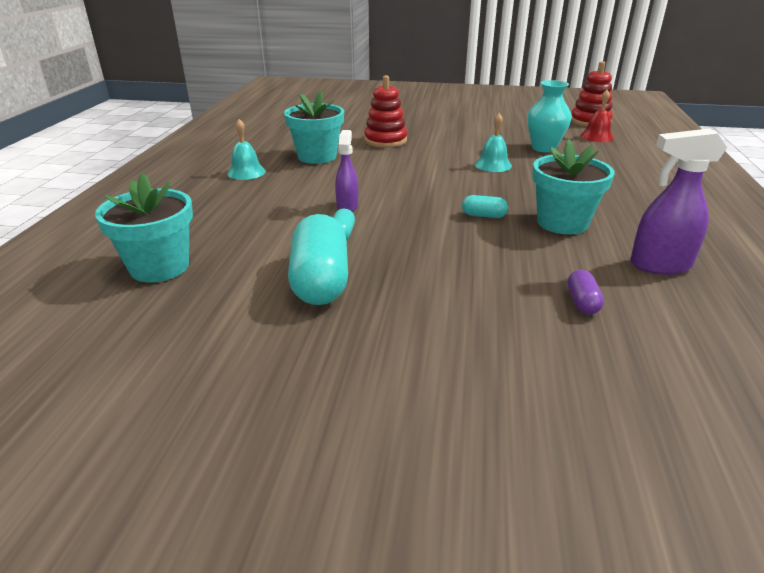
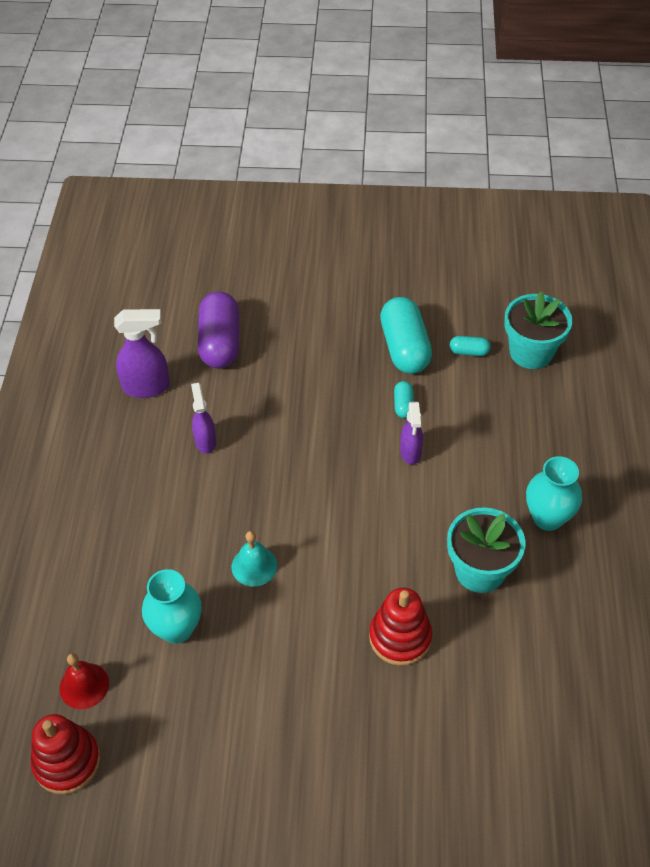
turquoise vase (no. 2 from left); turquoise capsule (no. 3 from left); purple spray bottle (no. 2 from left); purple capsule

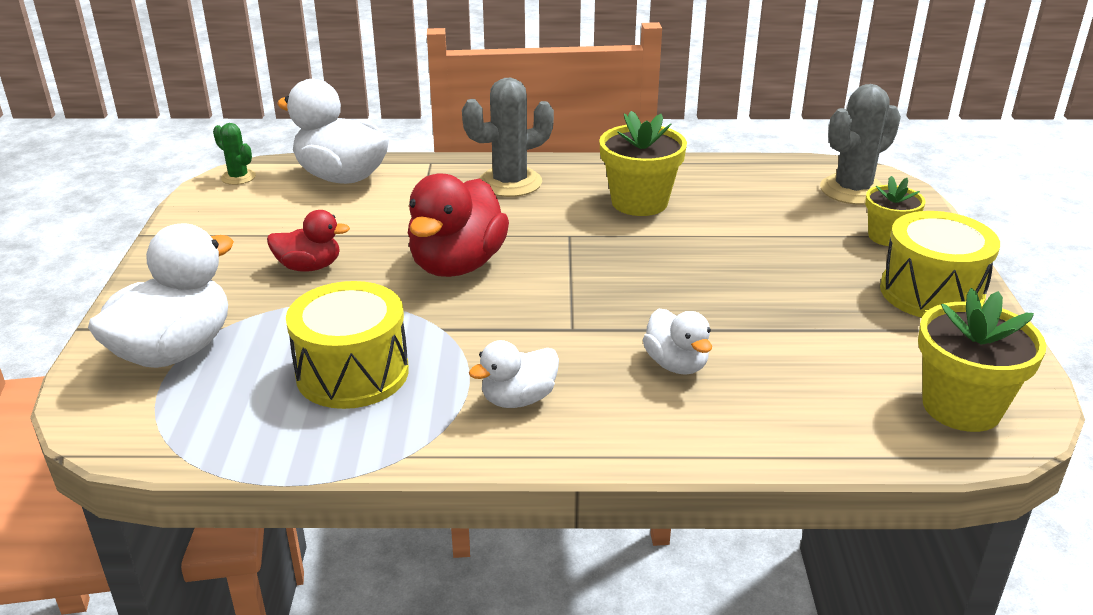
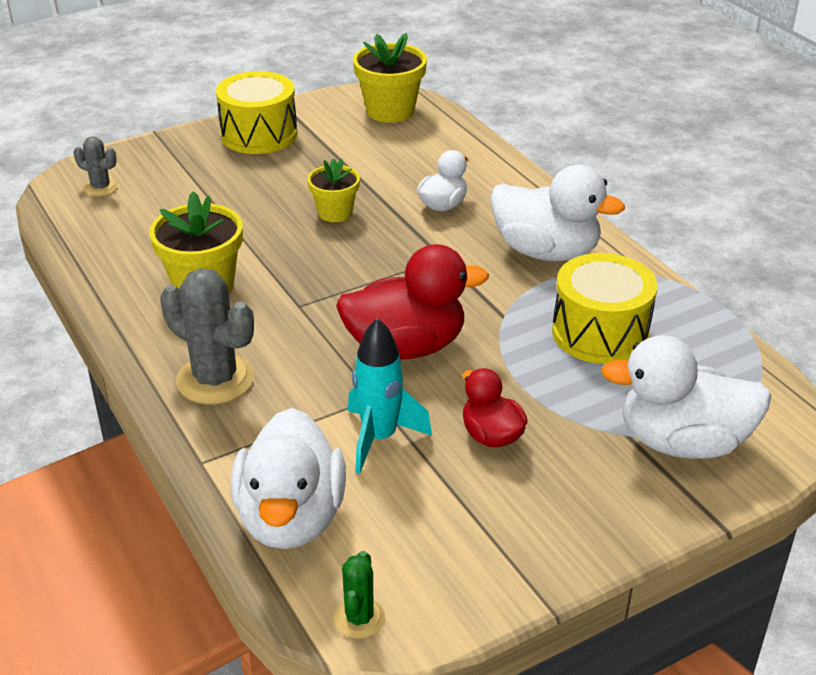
white duck (no. 3 from left); grey cactus (no. 1 from left); yellow flower pot (no. 2 from left); turquoise rocket

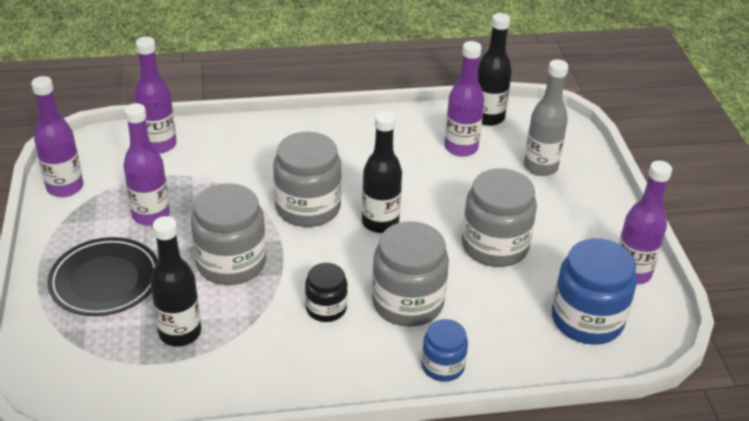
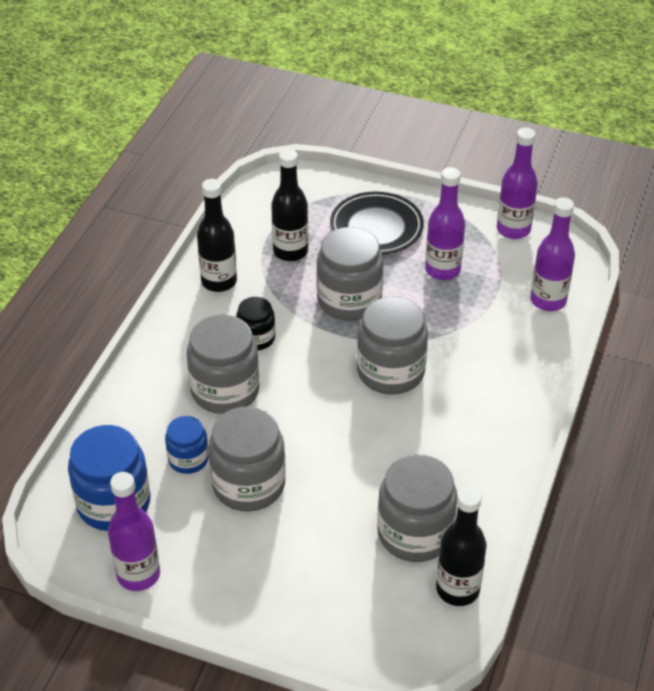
black bottle (no. 1 from left); blue jar (no. 2 from left); grey jar (no. 5 from left); grey bottle

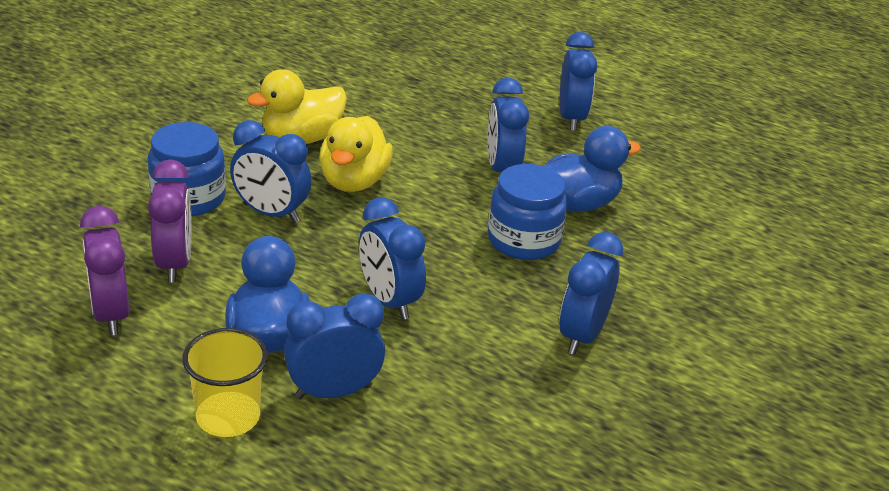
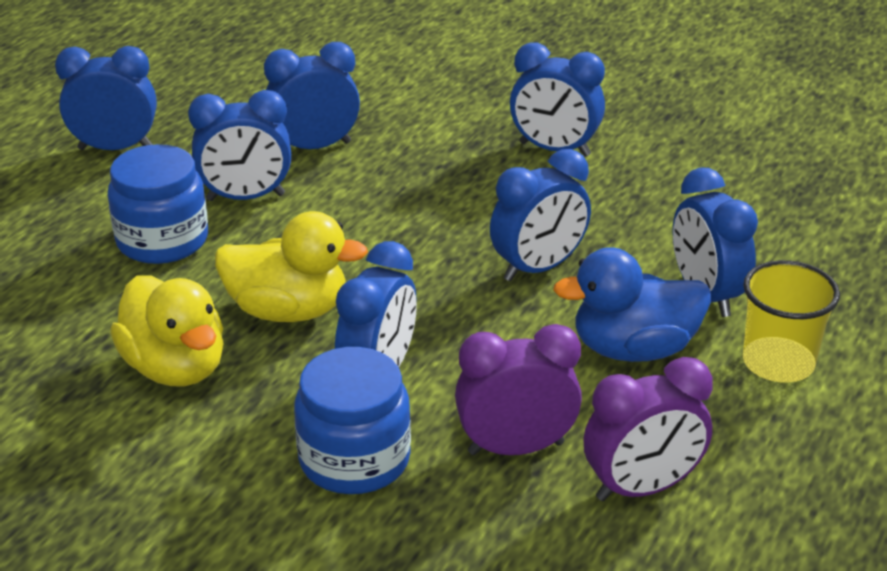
blue jar (no. 1 from left); blue clock (no. 3 from left)

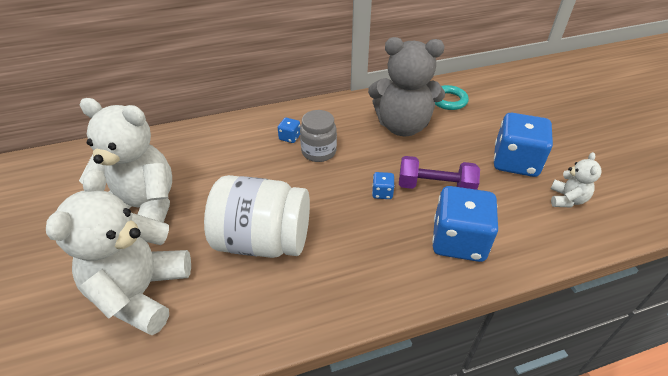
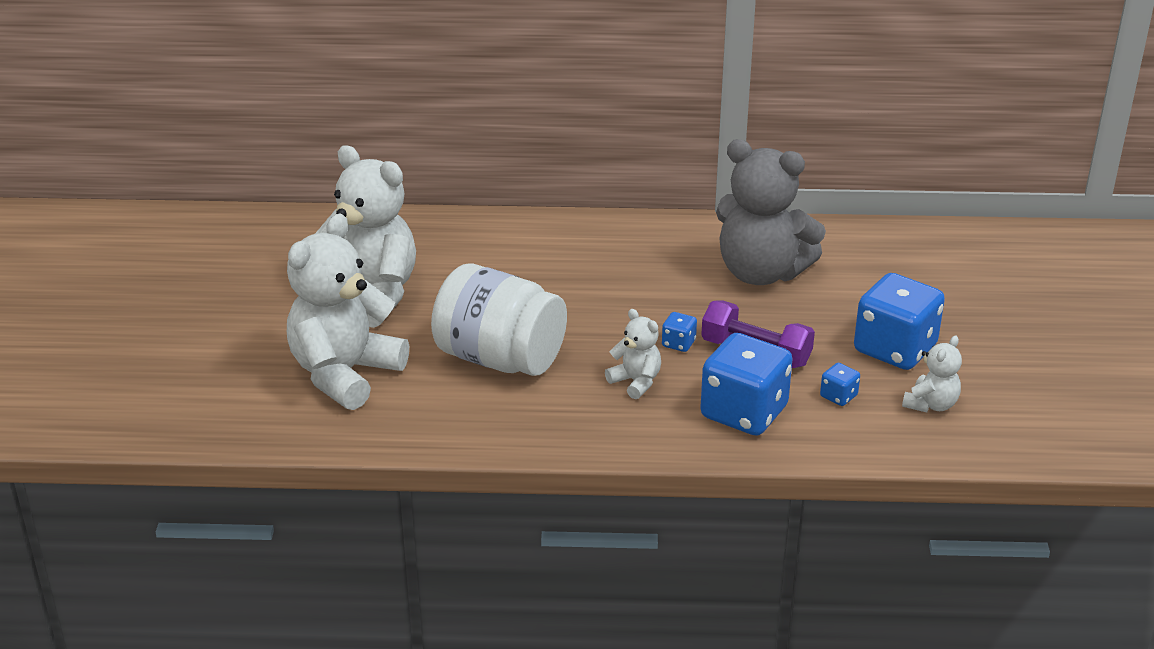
blue dice (no. 3 from left); grey jar; turquoise ring; white teddy bear (no. 3 from left)

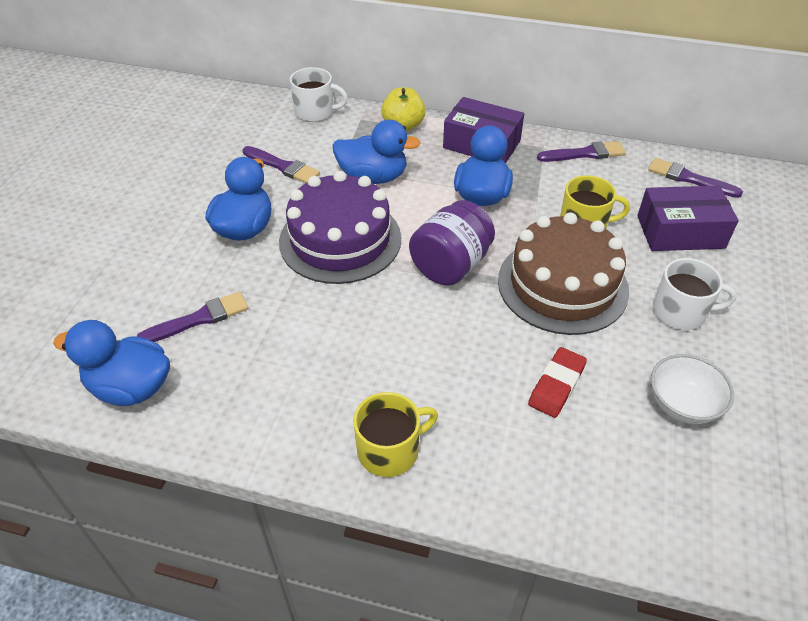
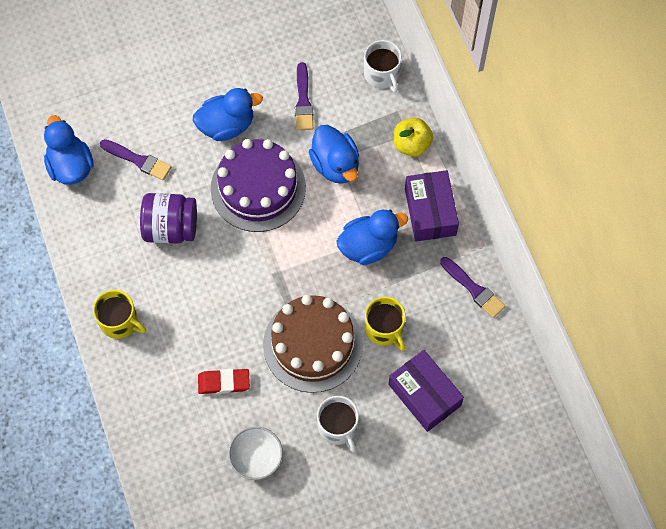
purple jar; purple brush (no. 4 from left in the first image)

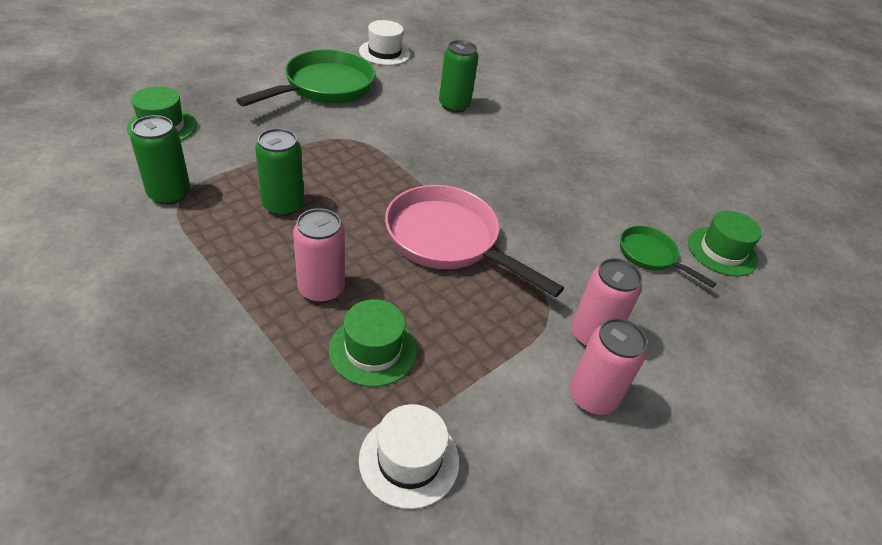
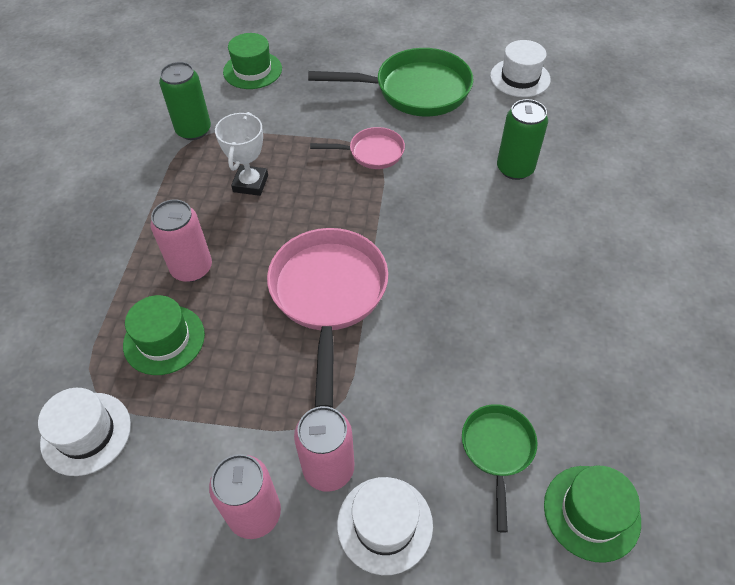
white trophy; pink pan (no. 2 from left); white hat (no. 2 from left)

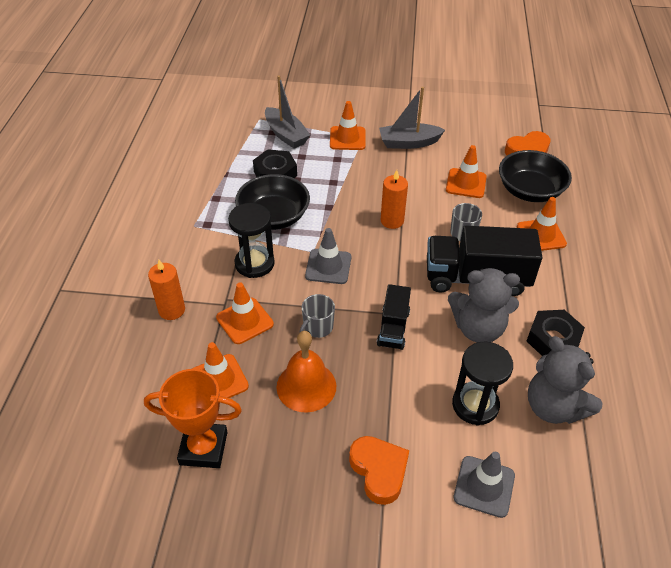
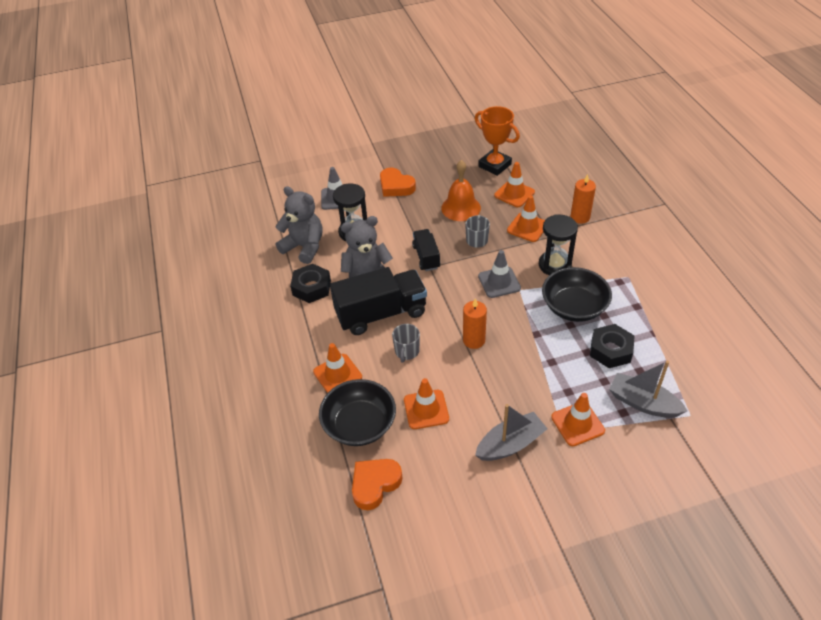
orange trophy

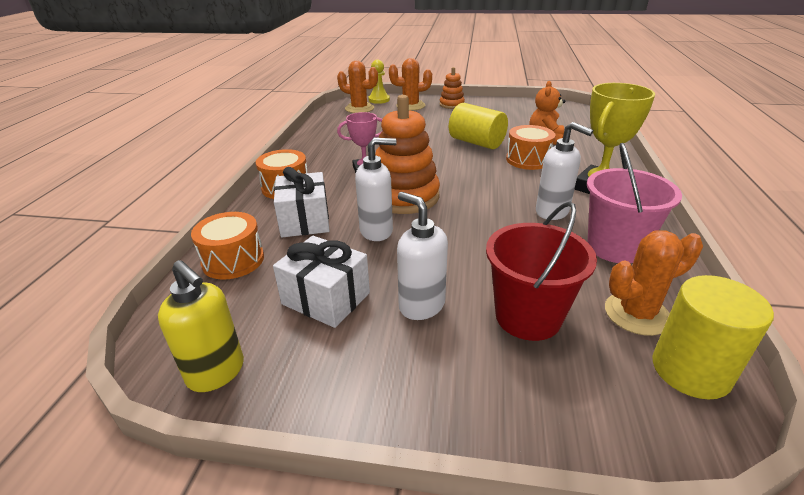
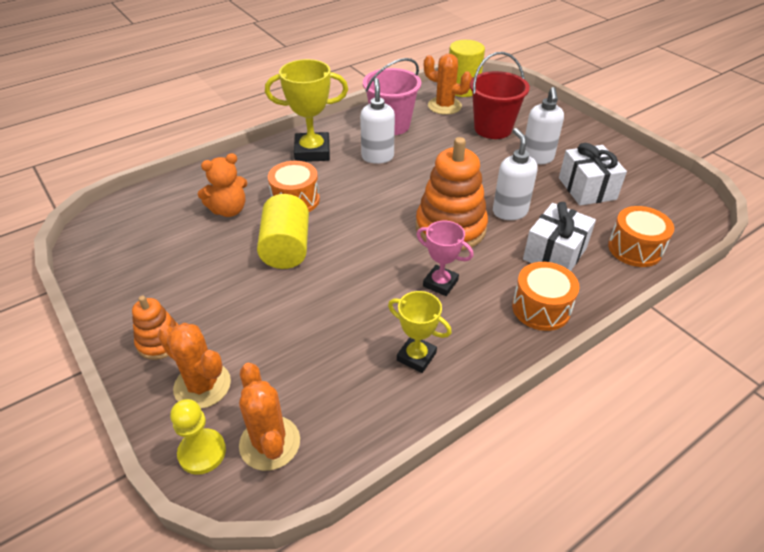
yellow soap dispenser; white soap dispenser (no. 2 from left); yellow trophy (no. 2 from left)

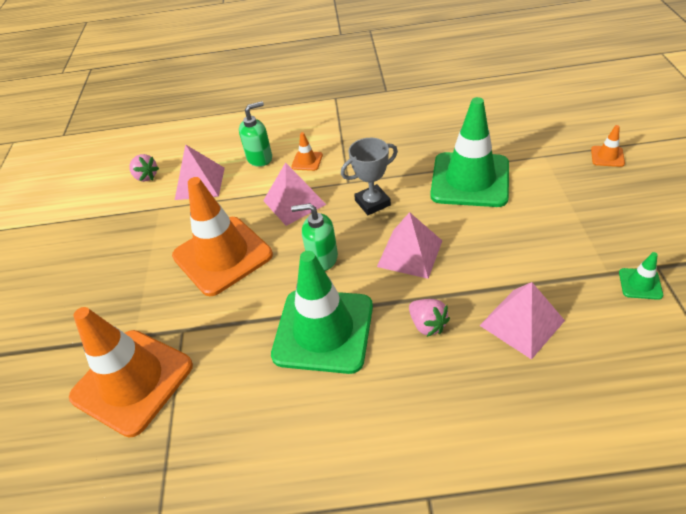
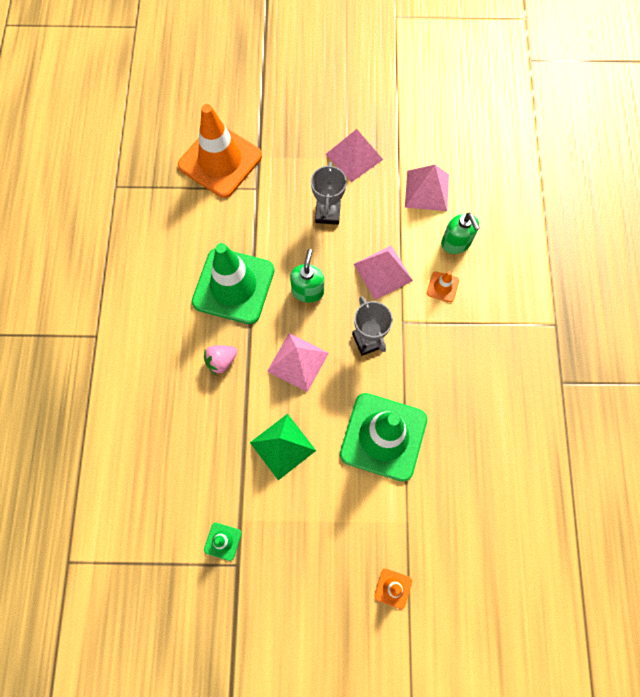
pink strawberry (no. 1 from left in the first image); grey trophy (no. 1 from left); pink pyramid (no. 2 from left); green pyramid

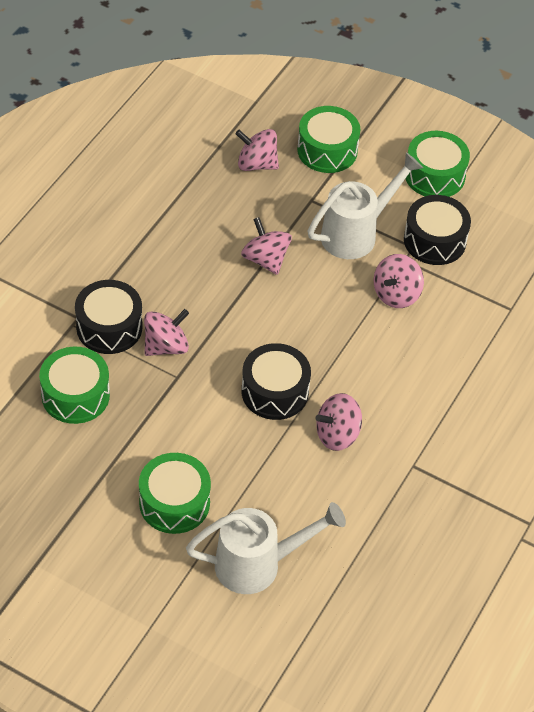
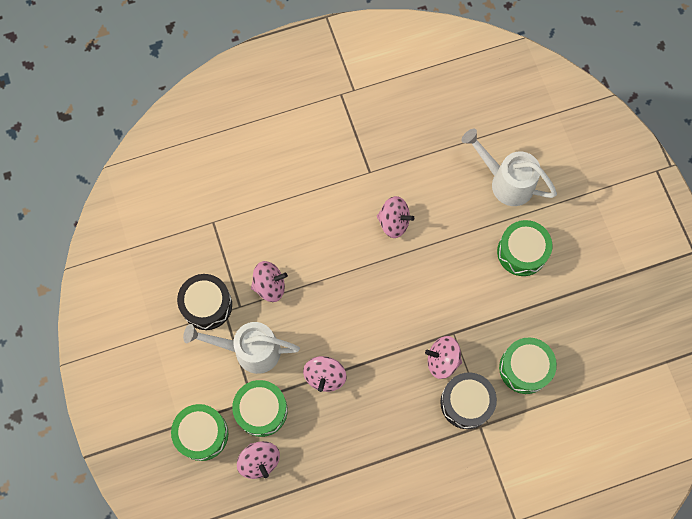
black drum (no. 2 from left in the first image); green drum (no. 2 from left)

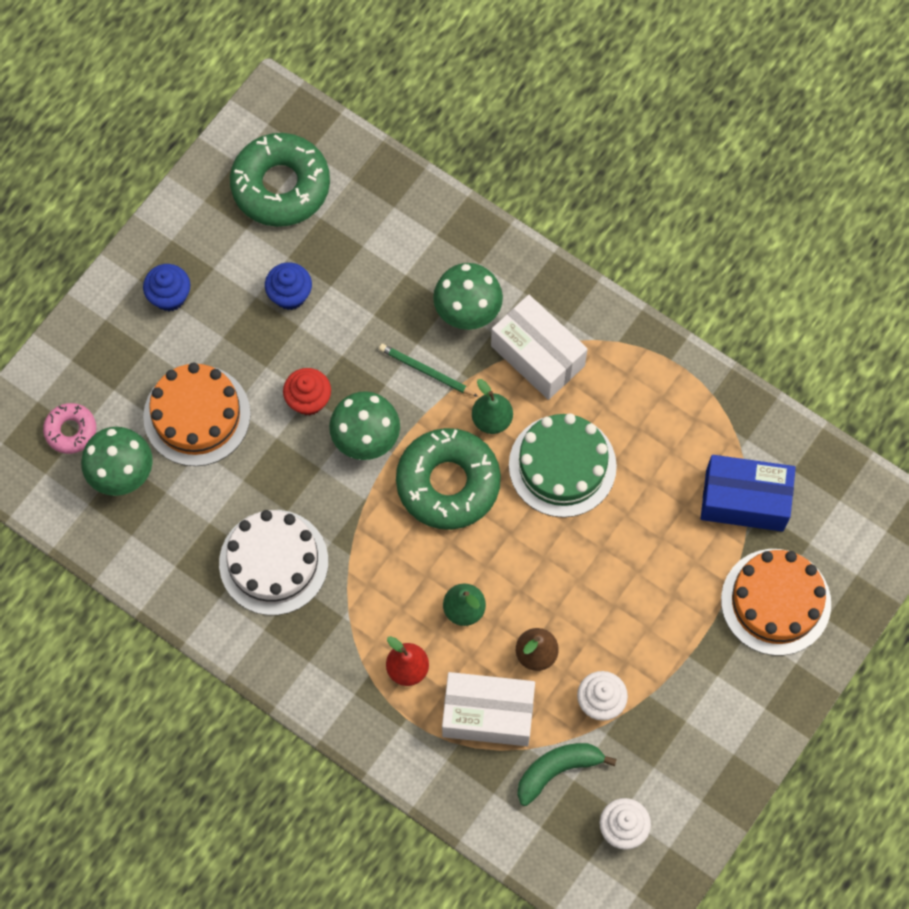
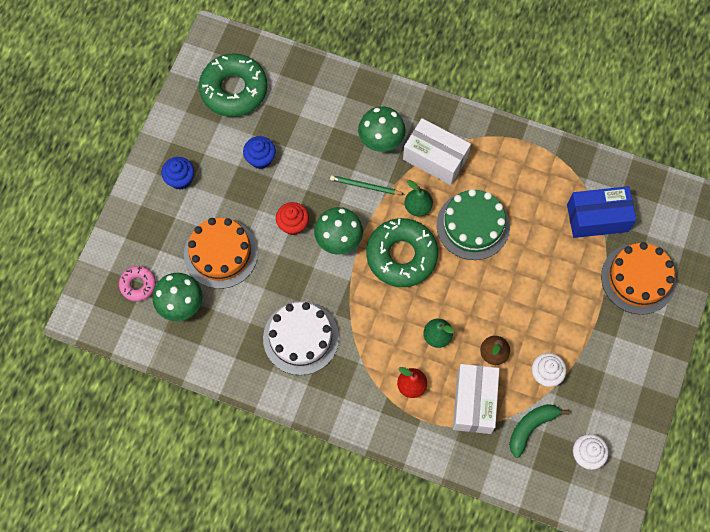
white box (no. 2 from left)

